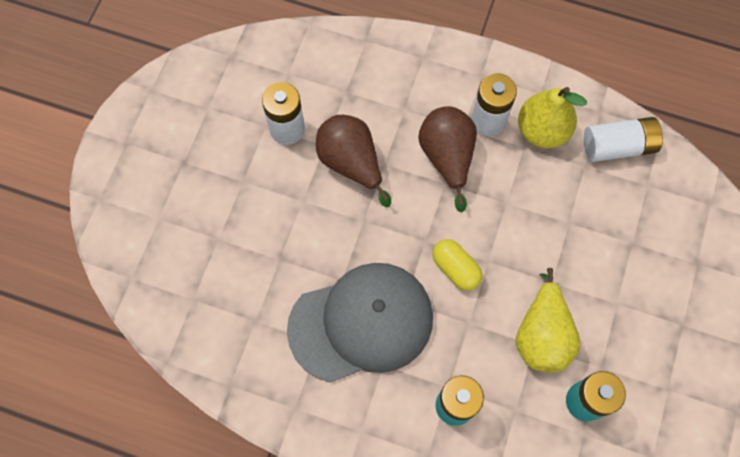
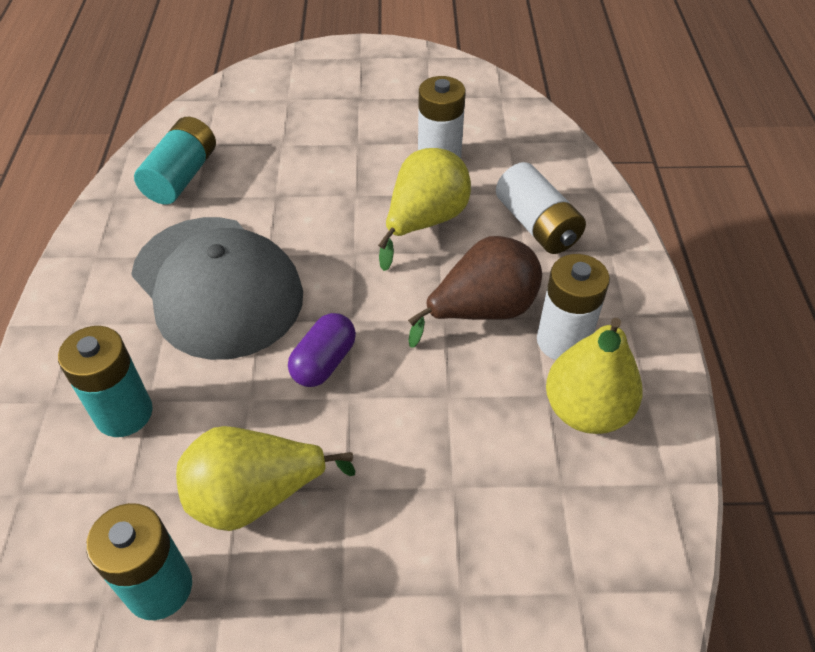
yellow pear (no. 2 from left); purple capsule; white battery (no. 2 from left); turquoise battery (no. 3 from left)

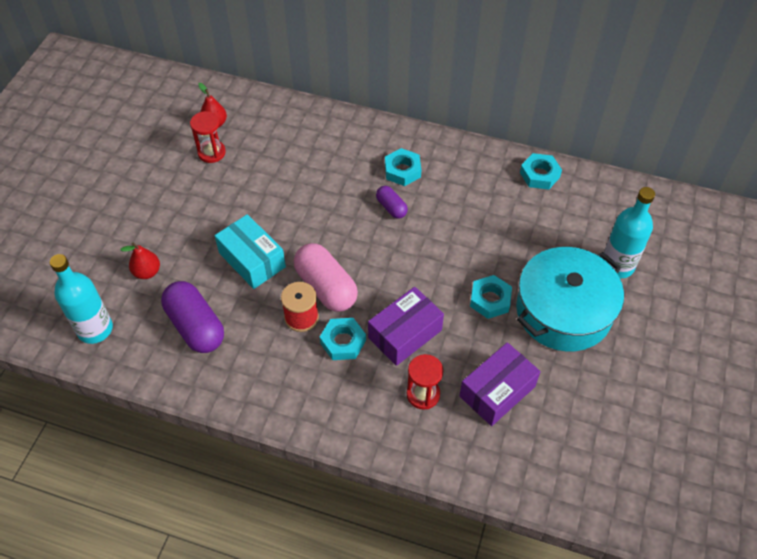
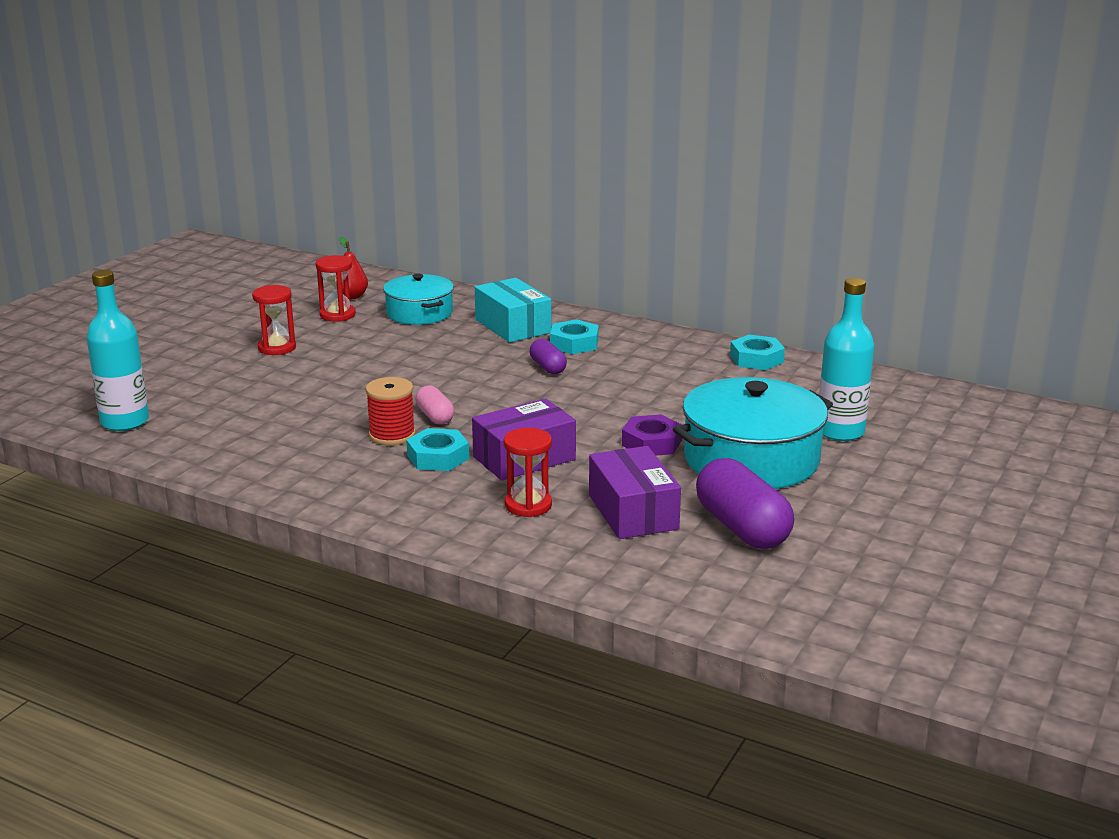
red pear (no. 1 from left in the first image); purple capsule (no. 2 from left); turquoise box; pink capsule; purple box (no. 2 from left); purple nut; red hourglass (no. 1 from left); turquoise pot (no. 1 from left)

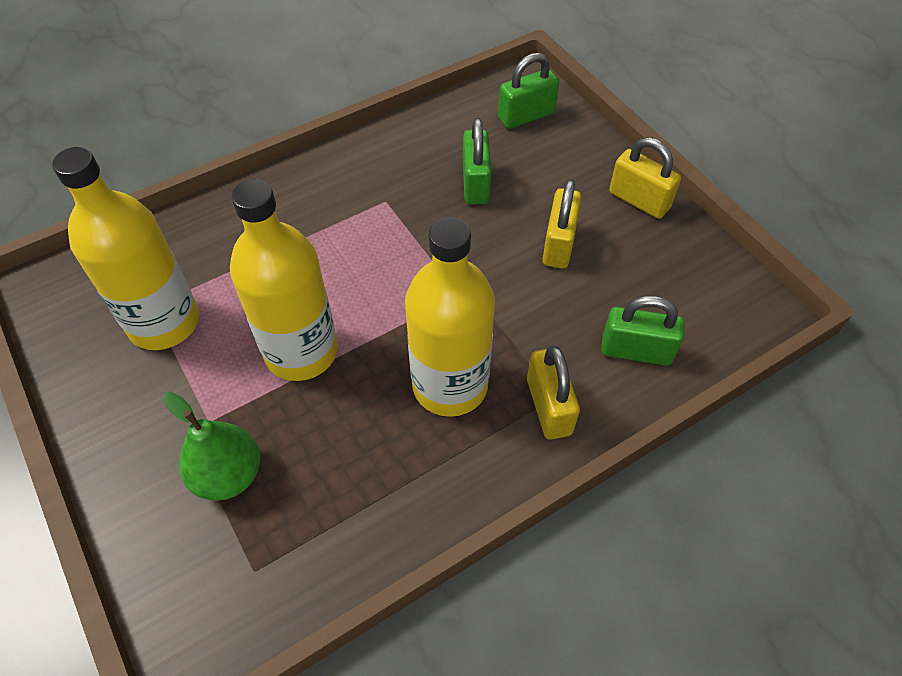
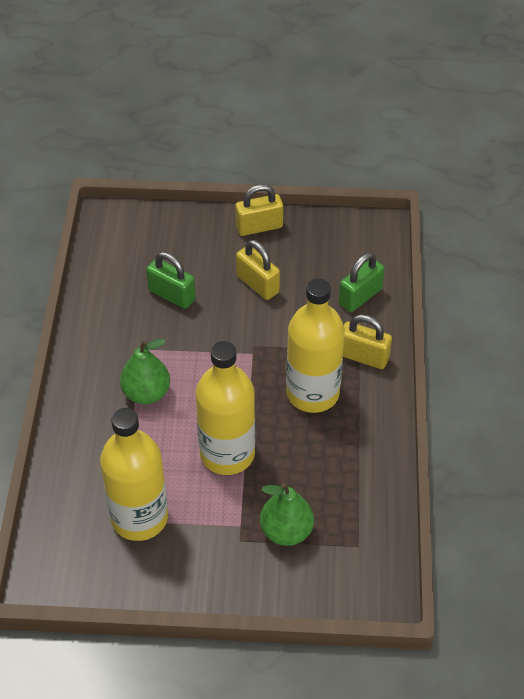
green padlock (no. 2 from left in the first image); green pear (no. 1 from left)

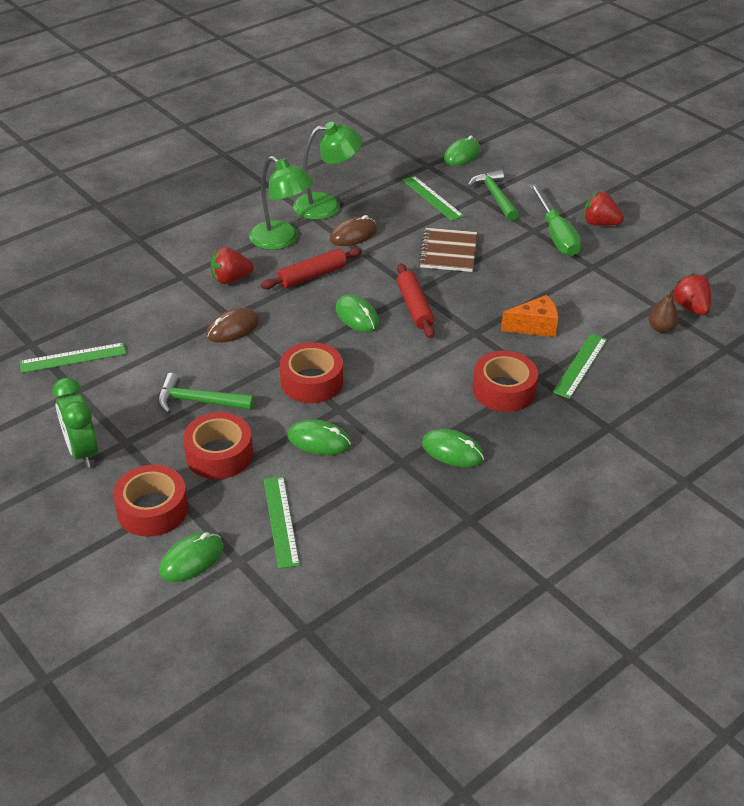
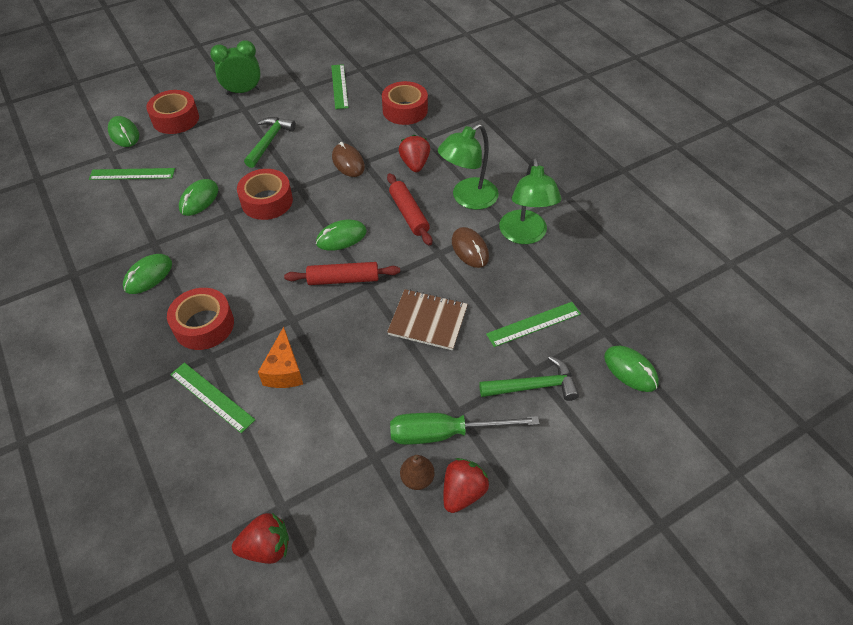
red tape (no. 4 from left); brown pear

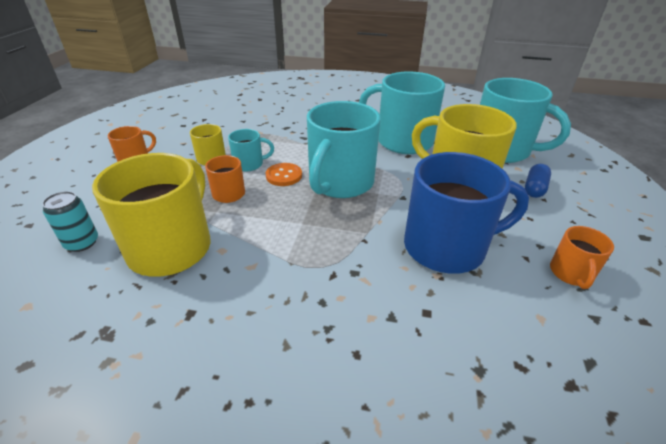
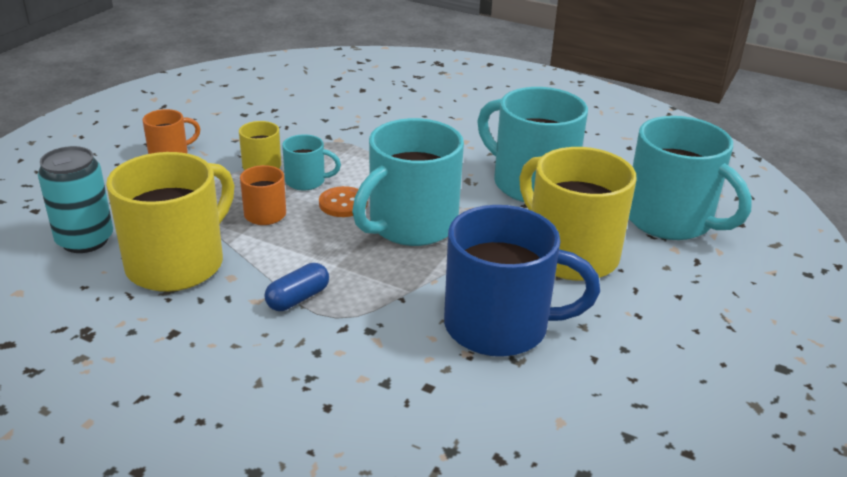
turquoise can; blue capsule; orange mug (no. 3 from left in the first image)

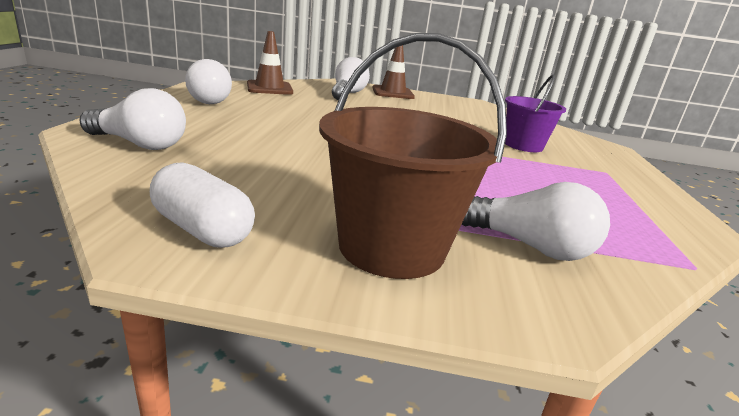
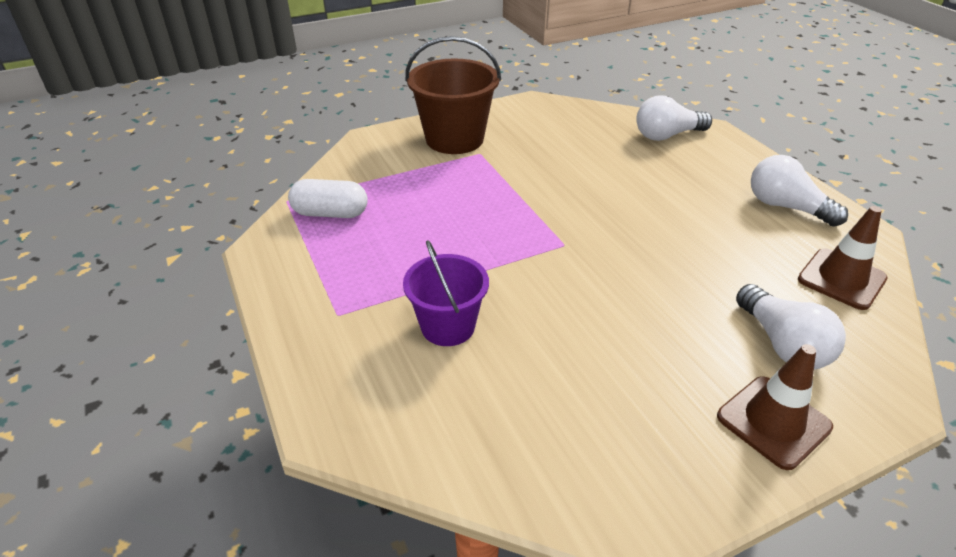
white capsule; white light bulb (no. 4 from left in the first image)

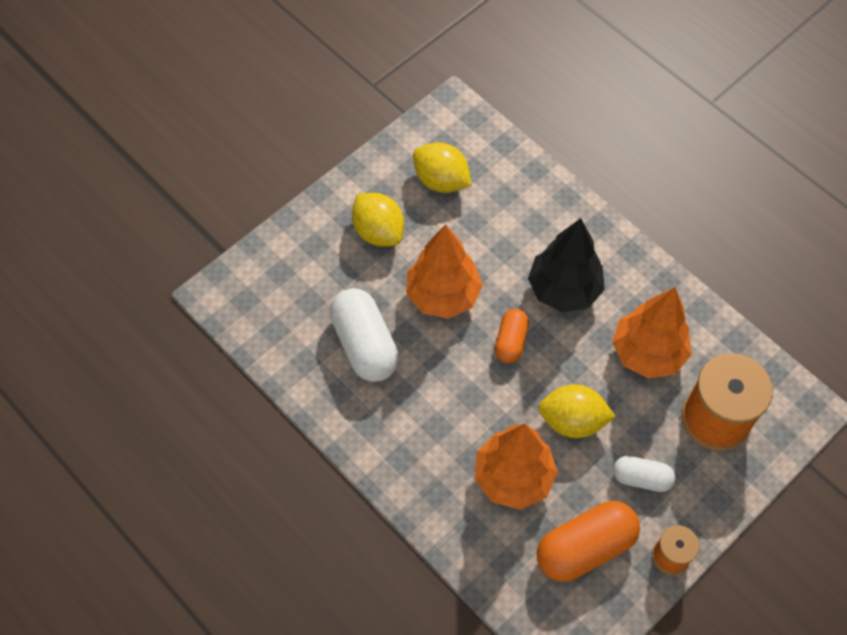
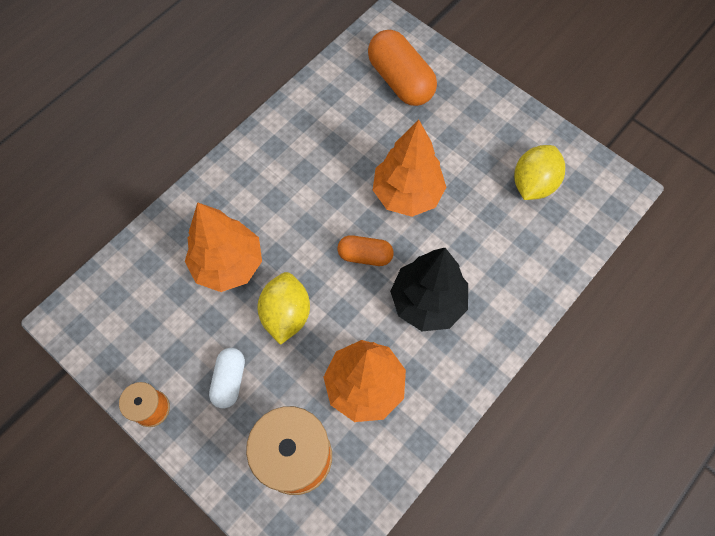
white capsule (no. 1 from left in the first image); yellow lemon (no. 1 from left in the first image); orange capsule (no. 2 from left)

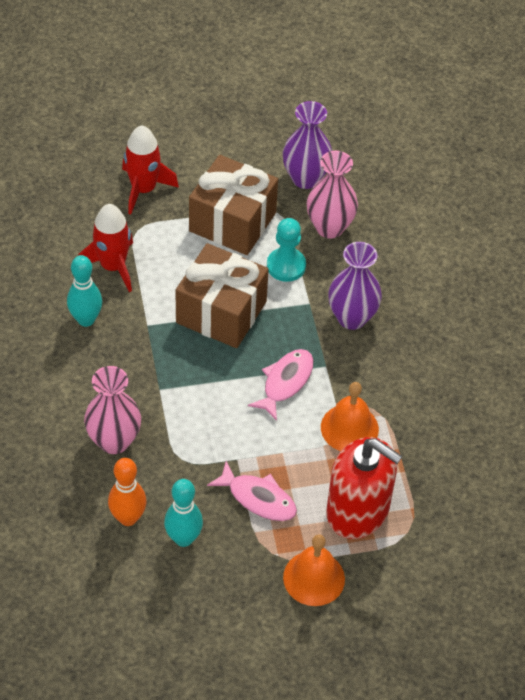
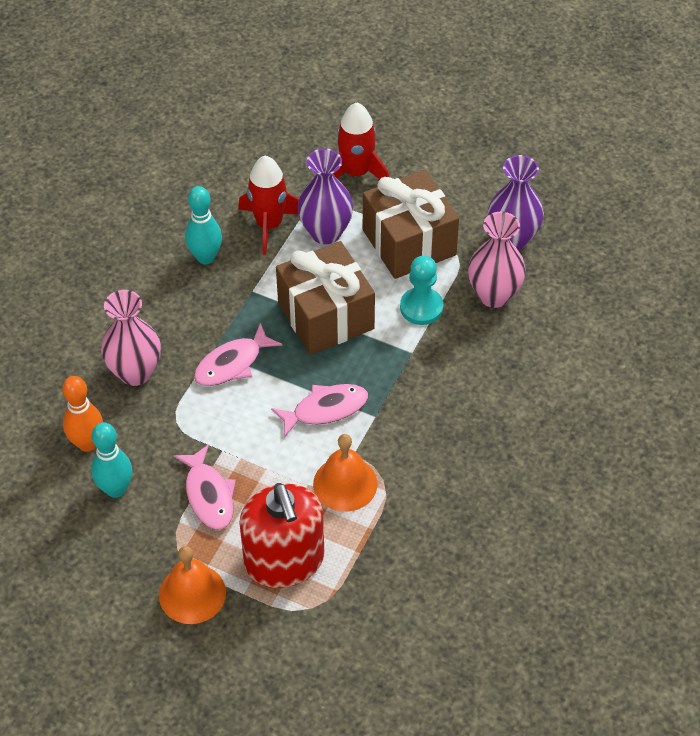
purple vase (no. 1 from left); pink fish (no. 2 from left)

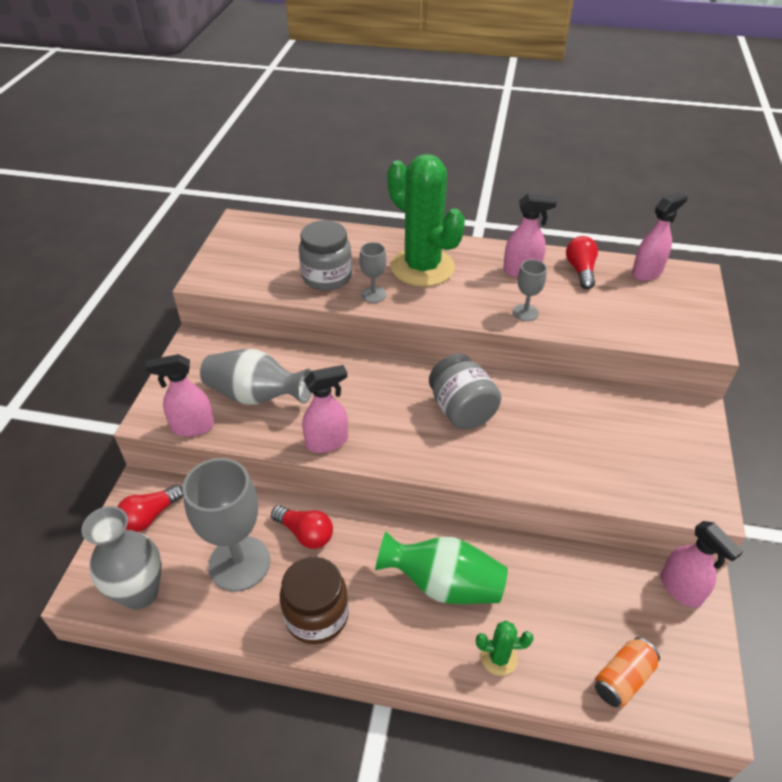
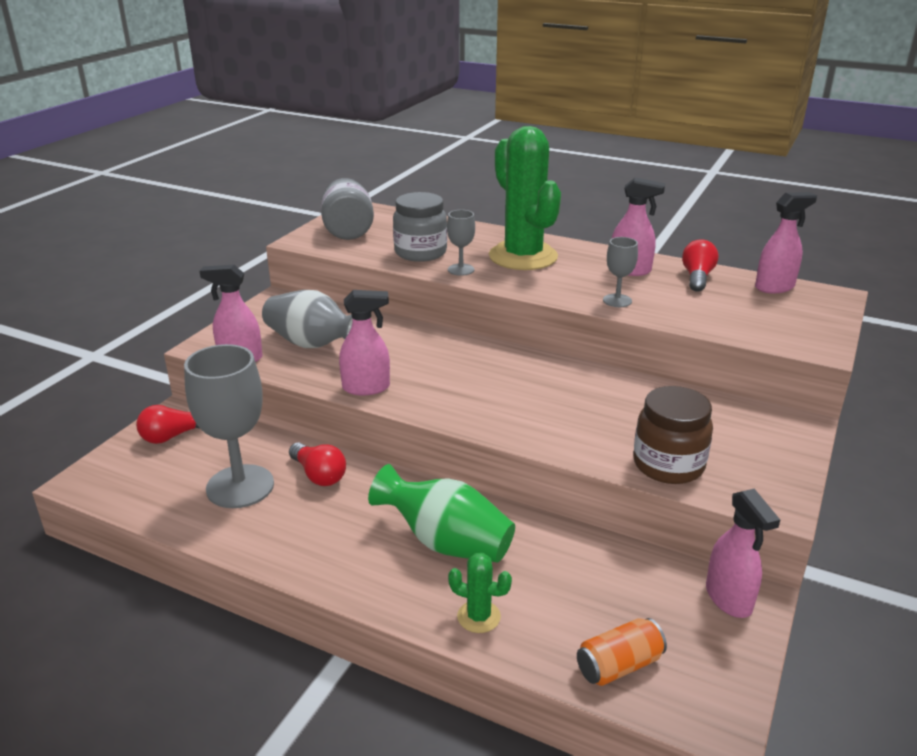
grey vase (no. 1 from left in the first image); brown jar; grey jar (no. 1 from left)

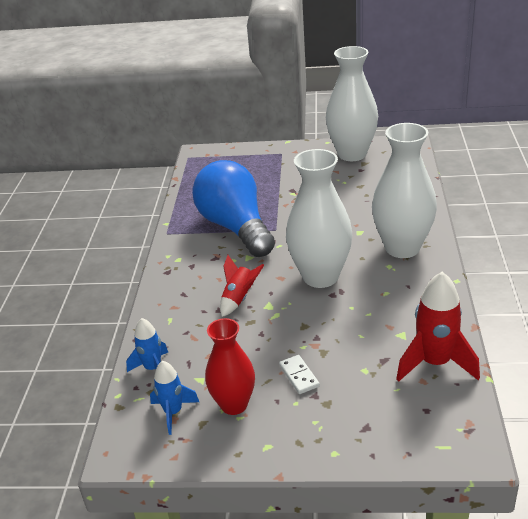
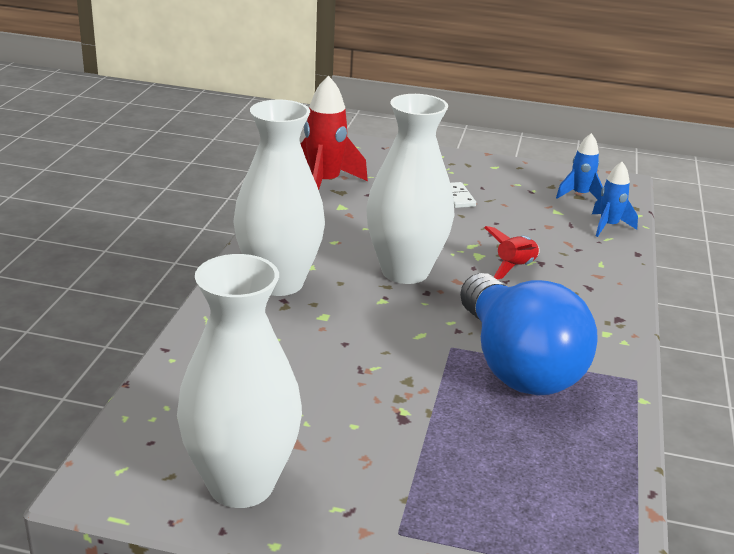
red vase

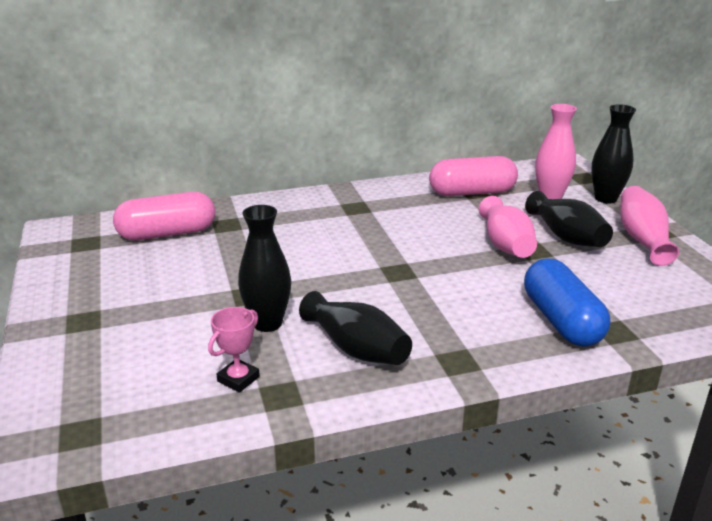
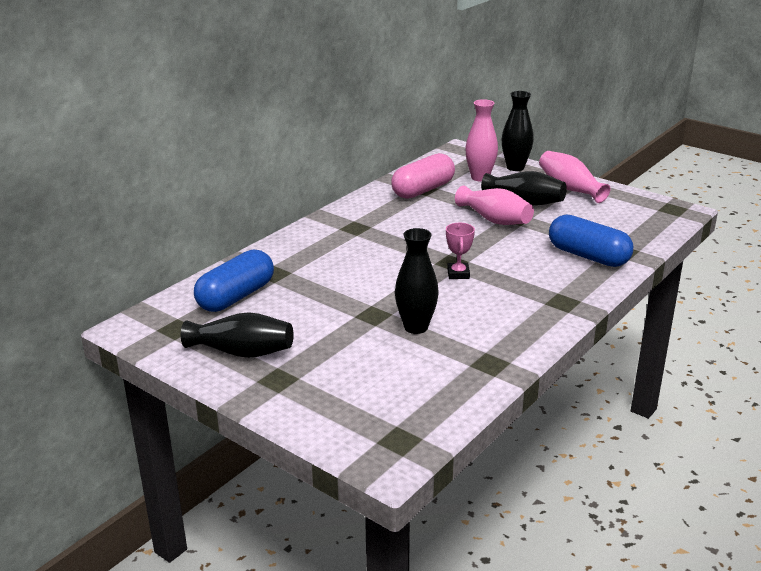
blue capsule (no. 1 from left); pink trophy; black vase (no. 1 from left)

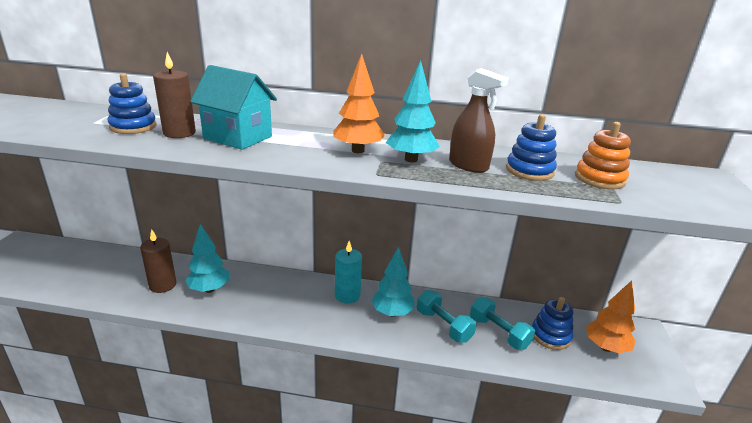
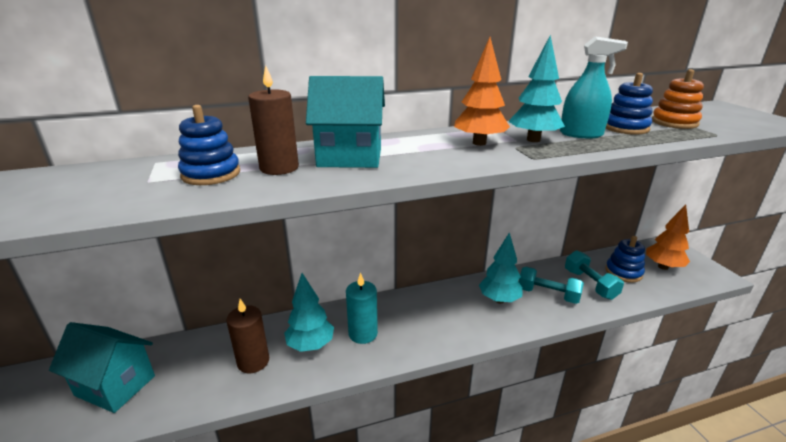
turquoise candle; turquoise spray bottle; turquoise dumbbell (no. 2 from left); turquoise house (no. 1 from left)

